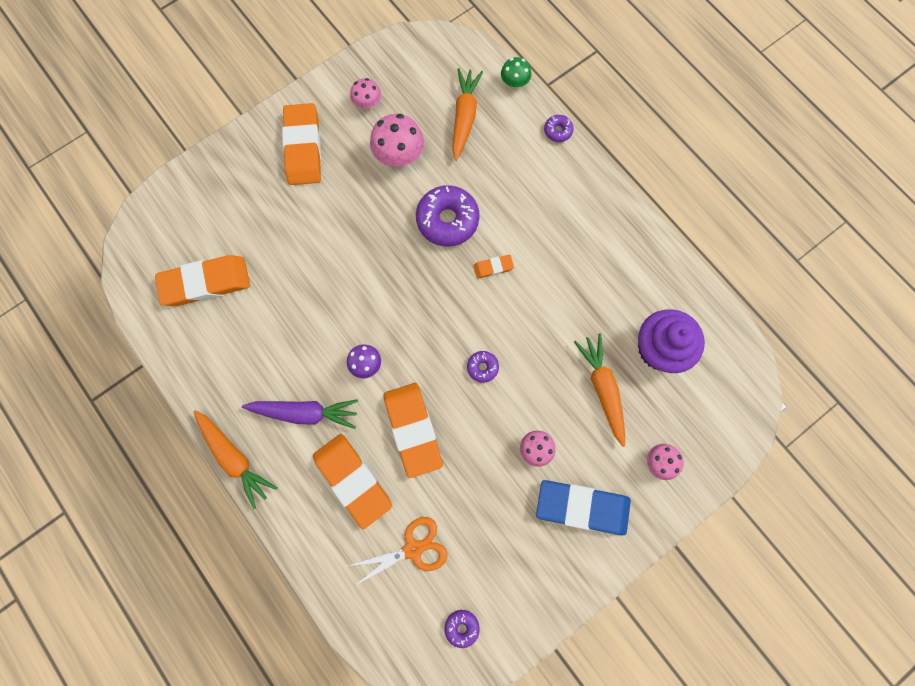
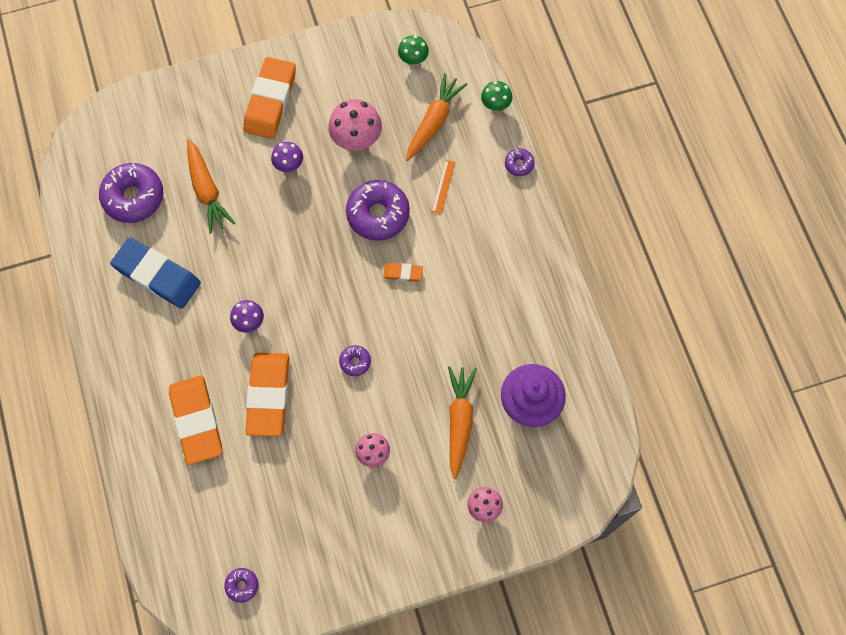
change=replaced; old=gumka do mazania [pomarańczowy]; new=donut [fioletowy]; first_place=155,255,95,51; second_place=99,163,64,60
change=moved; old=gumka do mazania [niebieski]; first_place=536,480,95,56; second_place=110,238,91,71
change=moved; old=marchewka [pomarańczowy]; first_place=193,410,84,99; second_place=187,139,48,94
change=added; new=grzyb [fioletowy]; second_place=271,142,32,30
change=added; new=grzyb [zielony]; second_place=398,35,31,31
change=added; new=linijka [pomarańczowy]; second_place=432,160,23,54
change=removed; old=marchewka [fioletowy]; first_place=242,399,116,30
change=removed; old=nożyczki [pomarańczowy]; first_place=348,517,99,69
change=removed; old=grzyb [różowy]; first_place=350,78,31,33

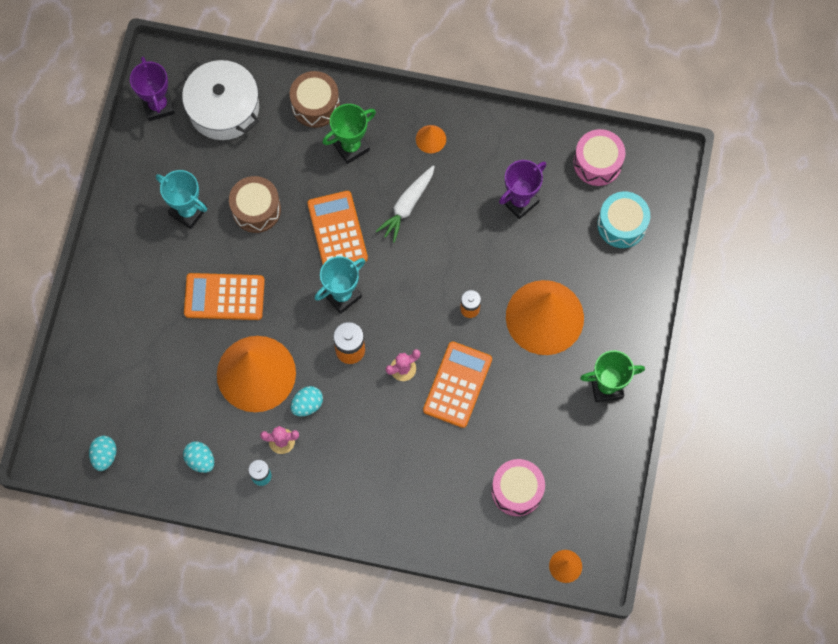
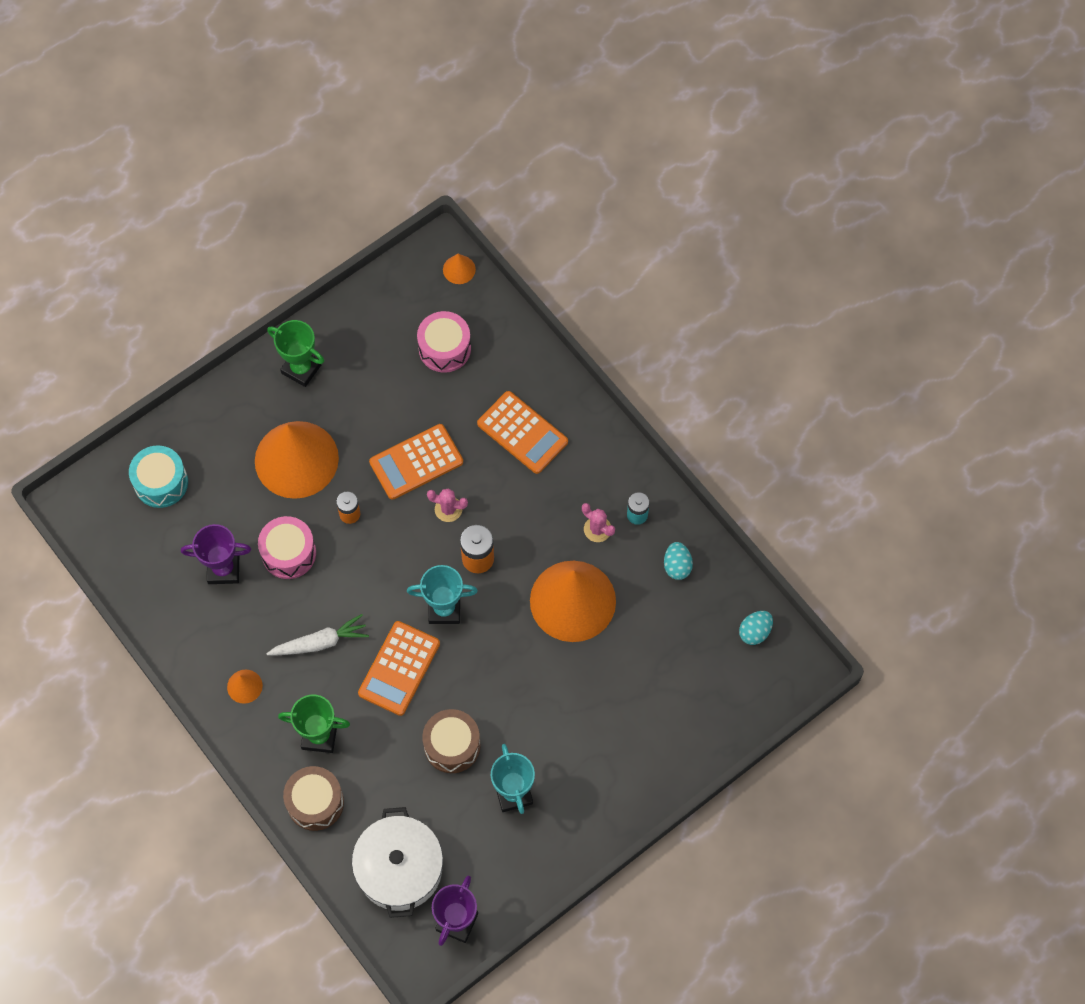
change=moved; old=bęben [różowy]; first_place=573,129,53,57; second_place=258,516,58,63
change=moved; old=kalkulator [pomarańczowy]; first_place=184,273,81,47; second_place=477,391,91,83
change=removed; old=jajko [turkusowy]; first_place=291,386,32,31

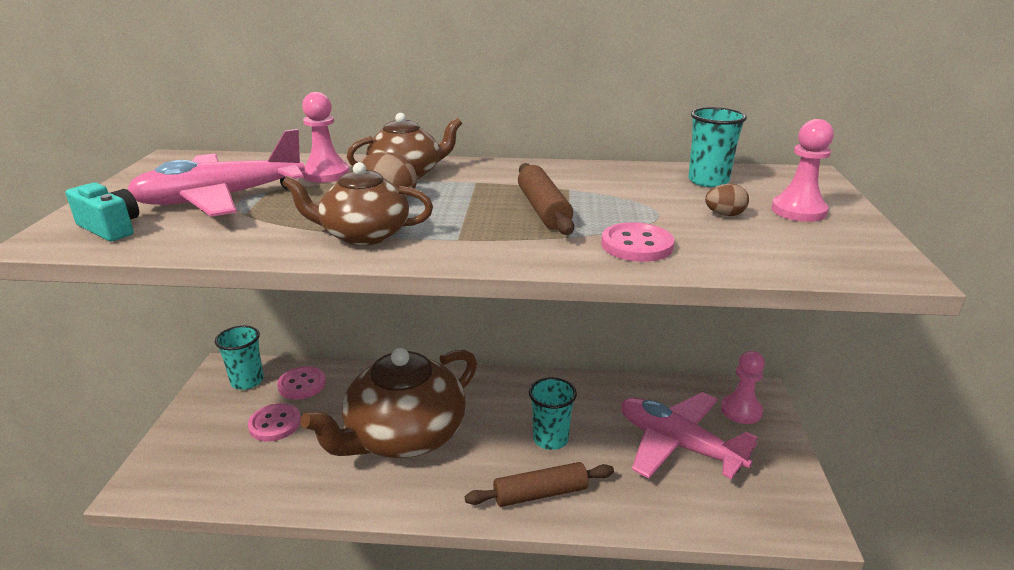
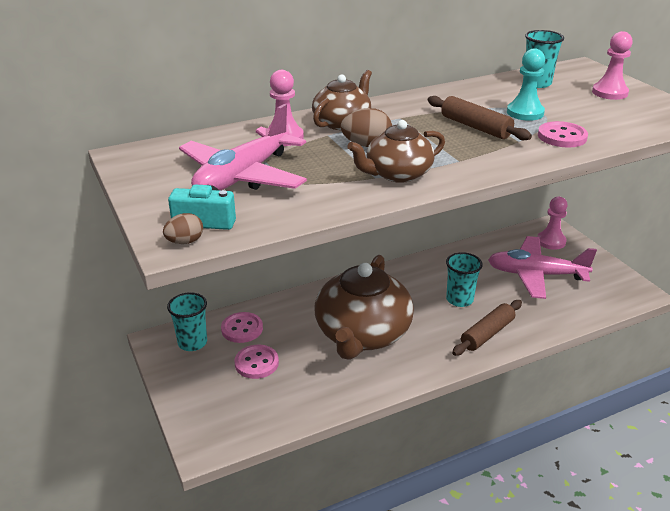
change=moved; old=jajko [brązowy]; first_place=705,184,44,32; second_place=163,213,40,31
change=added; new=pionek [turkusowy]; second_place=507,48,38,73

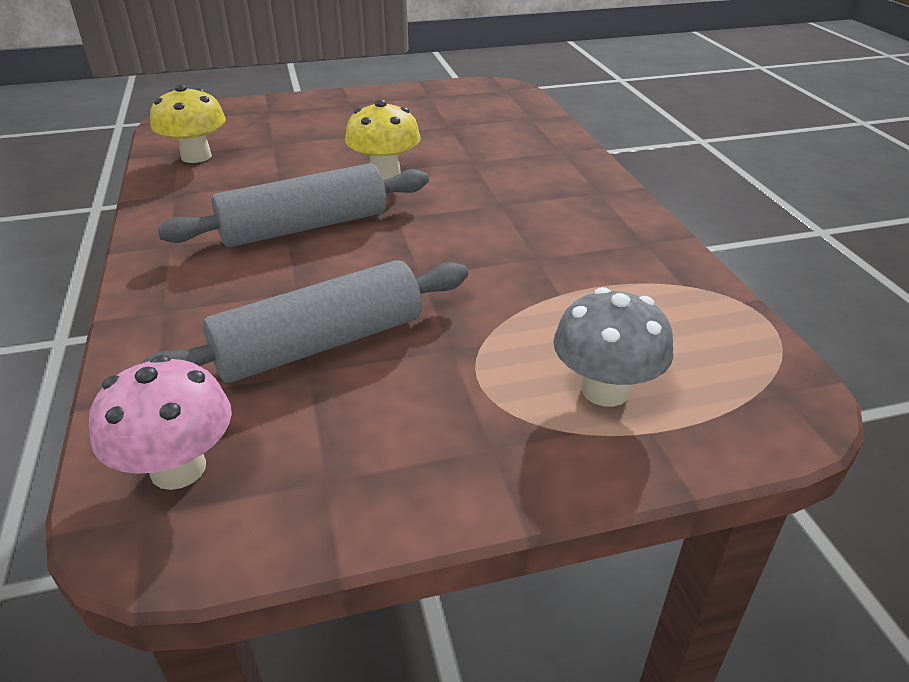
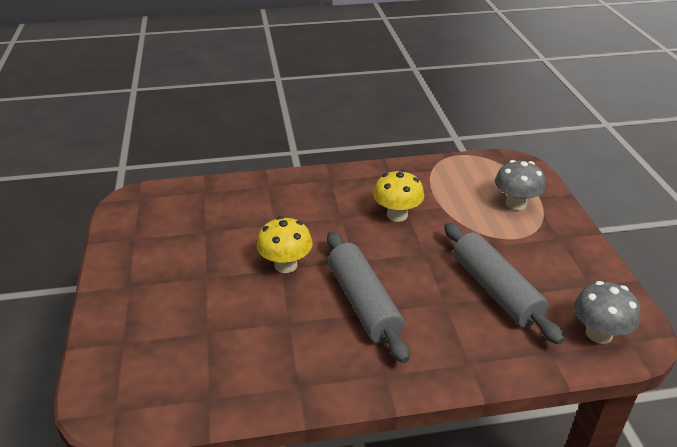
change=moved; old=grzyb [żółty]; first_place=150,84,75,79; second_place=373,170,51,52
change=recoloured; old=grzyb [różowy]; new=grzyb [szary]; first_place=89,355,143,135; second_place=574,281,67,63

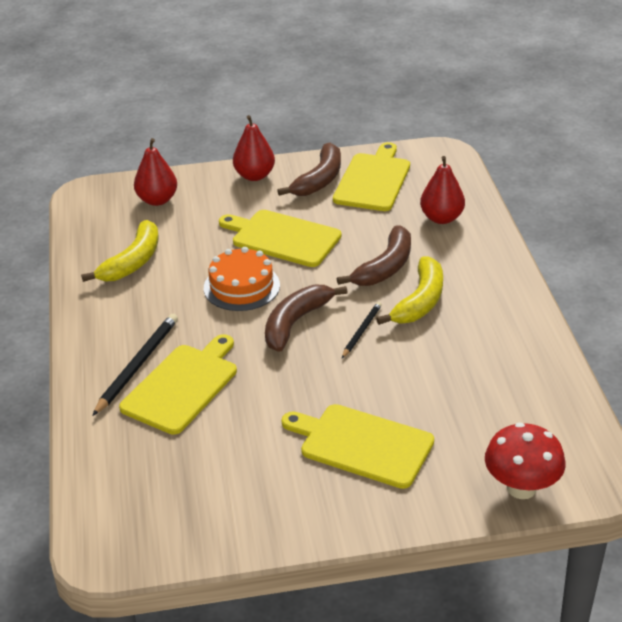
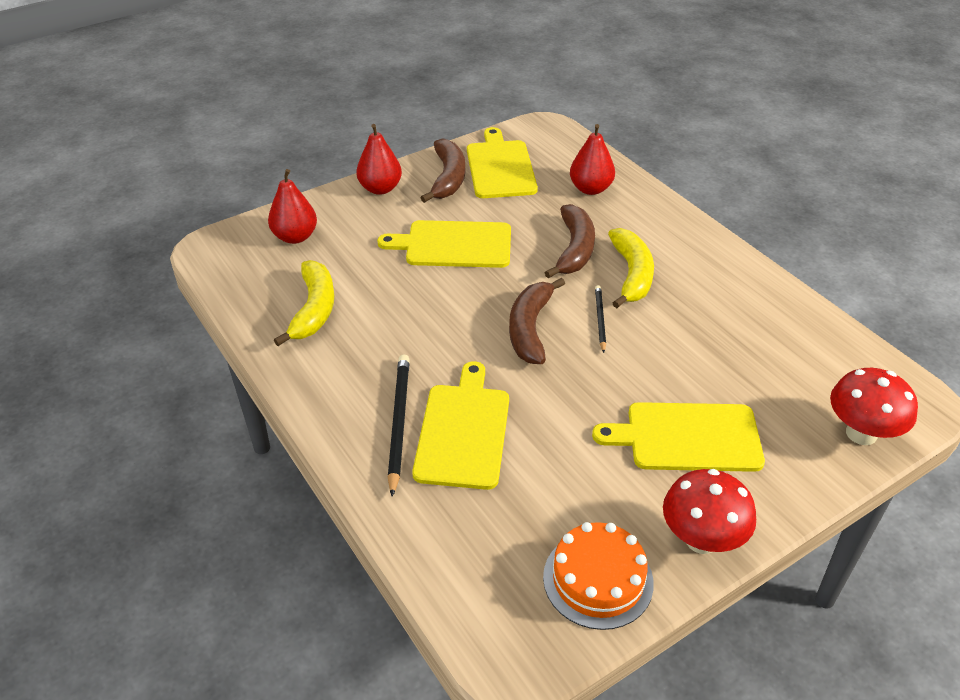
change=moved; old=tort [pomarańczowy]; first_place=204,247,76,64; second_place=543,522,111,108
change=added; new=grzyb [czerwony]; second_place=663,469,93,85

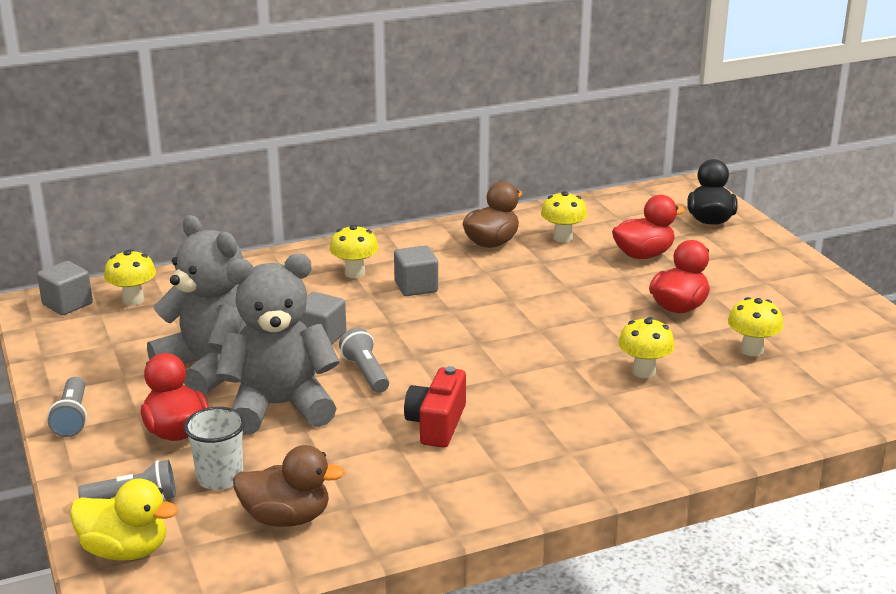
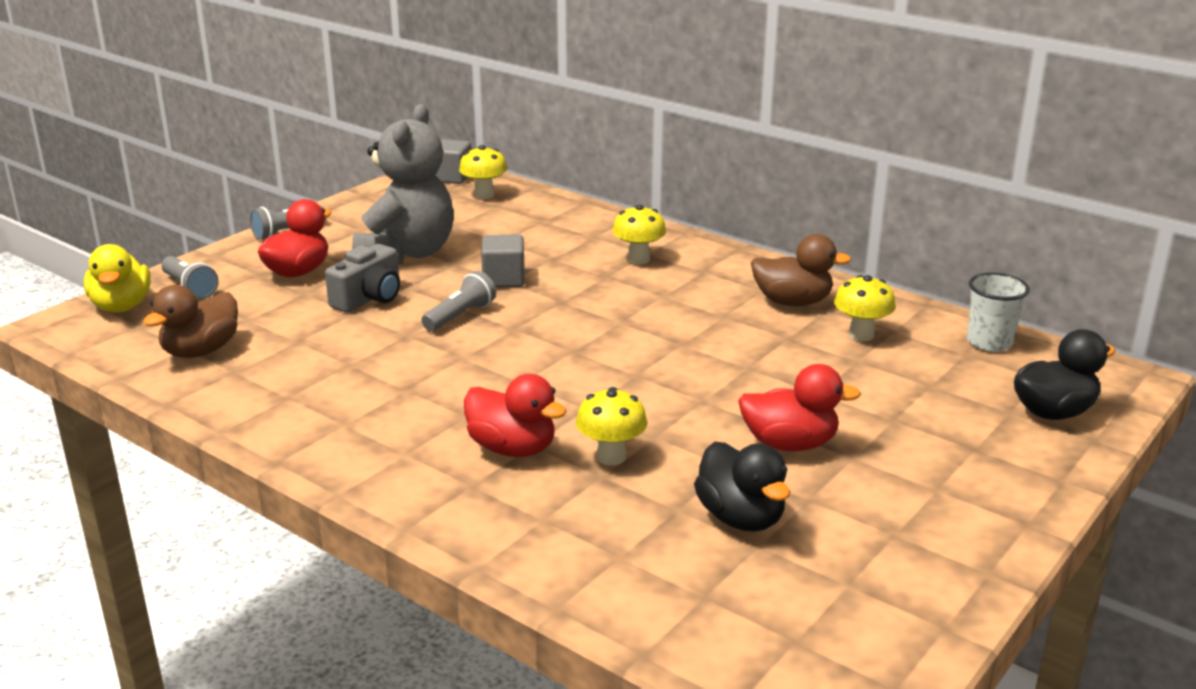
change=turned; old=kaczka [brązowy]; first_place=233,445,112,82; second_place=143,285,95,73; degrees=60
change=replaced; old=miś [szary]; new=aparat fotograficzny [szary]; first_place=216,254,124,181; second_place=325,244,75,68
change=moved; old=kaczka [czerwony]; first_place=612,195,73,64; second_place=464,374,103,83
change=replaced; old=grzyb [żółty]; new=kaczka [czarny]; first_place=728,297,55,59; second_place=694,442,96,90
change=moved; old=szklanka [biały]; first_place=184,407,61,83; second_place=967,272,63,80
change=removed; old=sześcian [szary]; first_place=394,245,44,51
change=removed; old=aparat fotograficzny [czerwony]; first_place=404,366,62,82

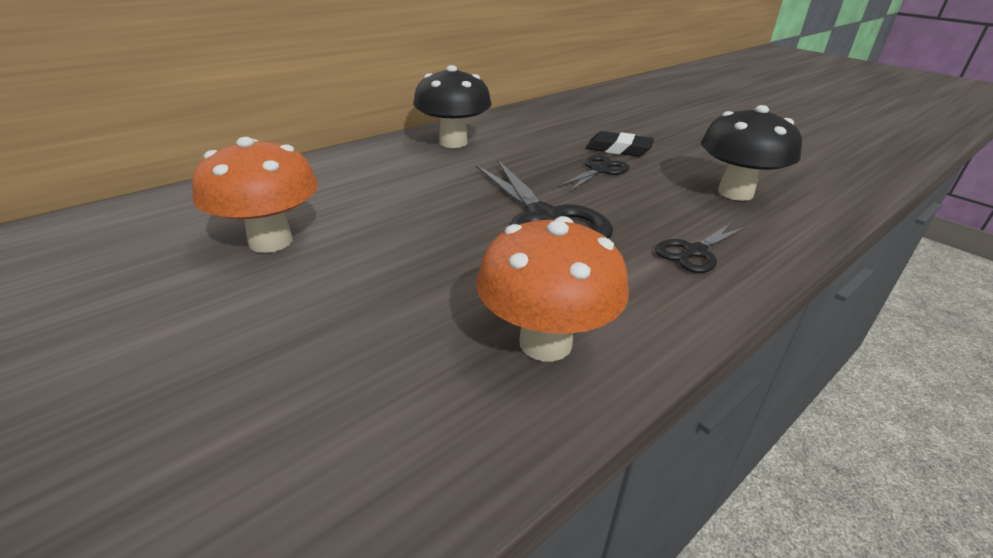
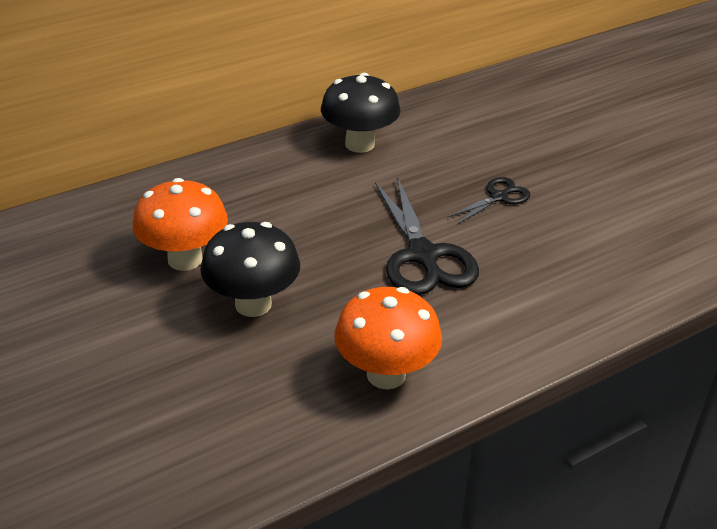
change=moved; old=grzyb [czarny]; first_place=701,105,101,96; second_place=200,222,100,95
change=removed; old=gumka do mazania [czarny]; first_place=586,131,68,26
change=removed; old=nożyczki [czarny]; first_place=655,222,92,51

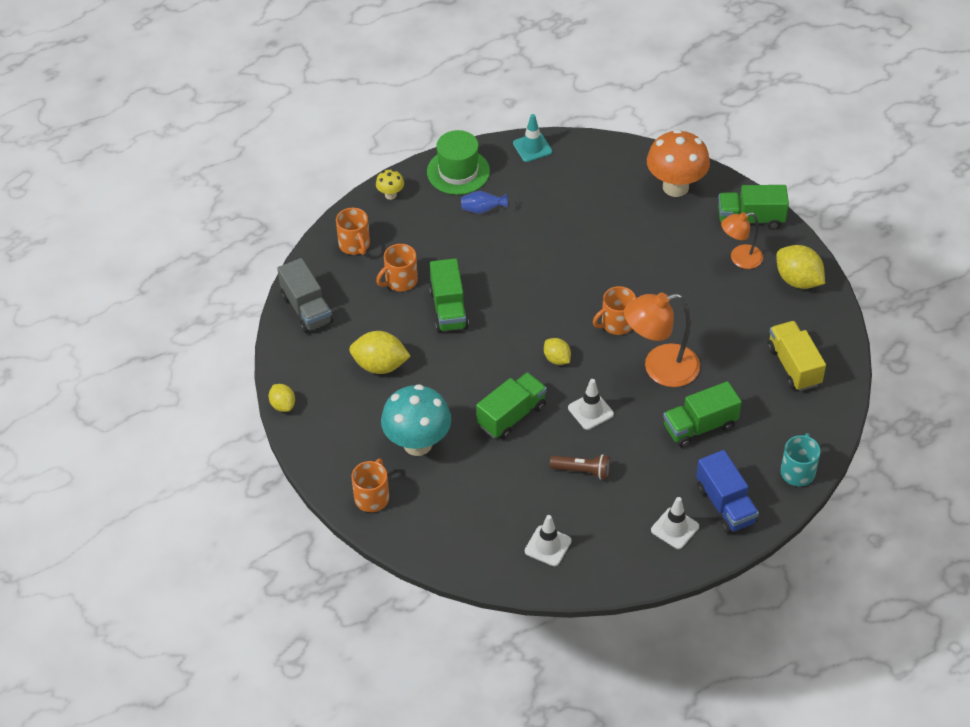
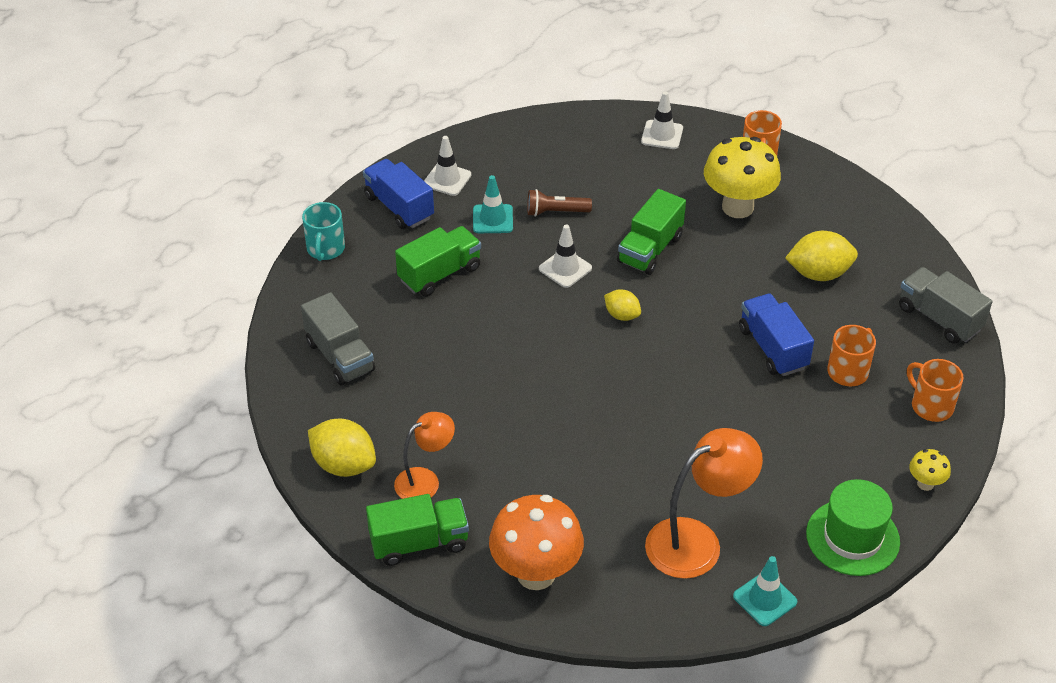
change=recoloured; old=ciężarówka [żółty]; new=ciężarówka [szary]; first_place=767,321,59,70; second_place=301,292,74,93
change=added; new=pachołek [turkusowy]; second_place=473,175,40,58
change=moved; old=pachołek [biały]; first_place=525,515,47,51; second_place=641,91,42,58
change=moved; old=lampka [pomarańczowy]; first_place=624,293,76,94; second_place=645,428,118,151
change=recoloured; old=grzyb [turkusowy]; new=grzyb [żółty]; first_place=381,384,70,72; second_place=704,137,77,81
change=recoloured; old=ciężarówka [zielony]; new=ciężarówka [niebieski]; first_place=429,258,40,74; second_place=739,293,75,83
change=removed; old=cytryna [żółty]; first_place=269,384,26,28
change=removed; old=wazon [niebieski]; first_place=461,191,47,22
change=removed; old=kubek [pomarańczowy]; first_place=593,286,43,49

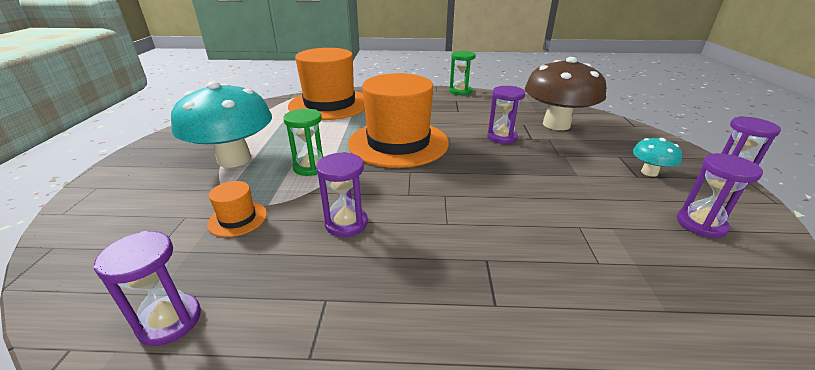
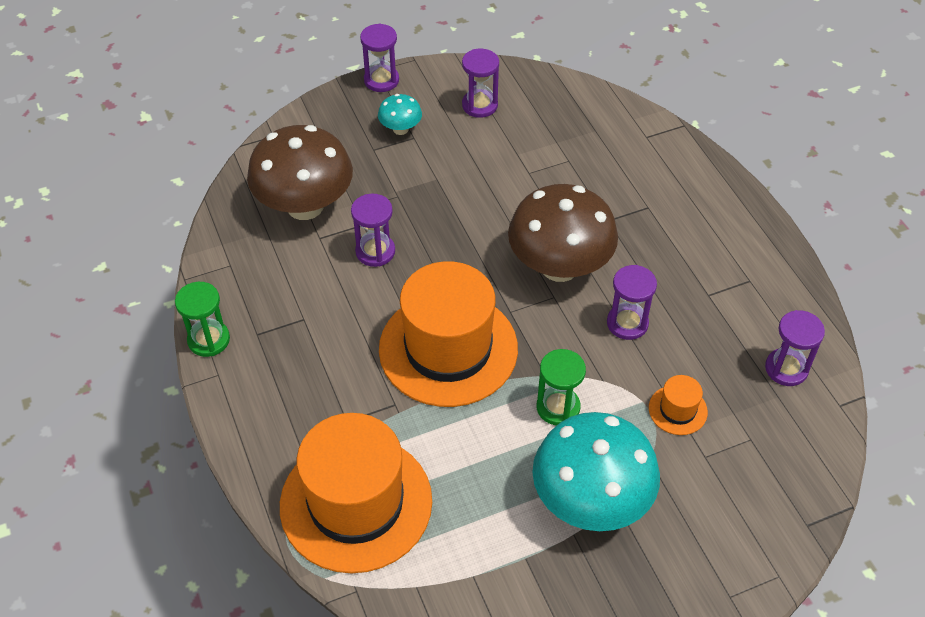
change=added; new=grzyb [brązowy]; second_place=508,184,110,98

